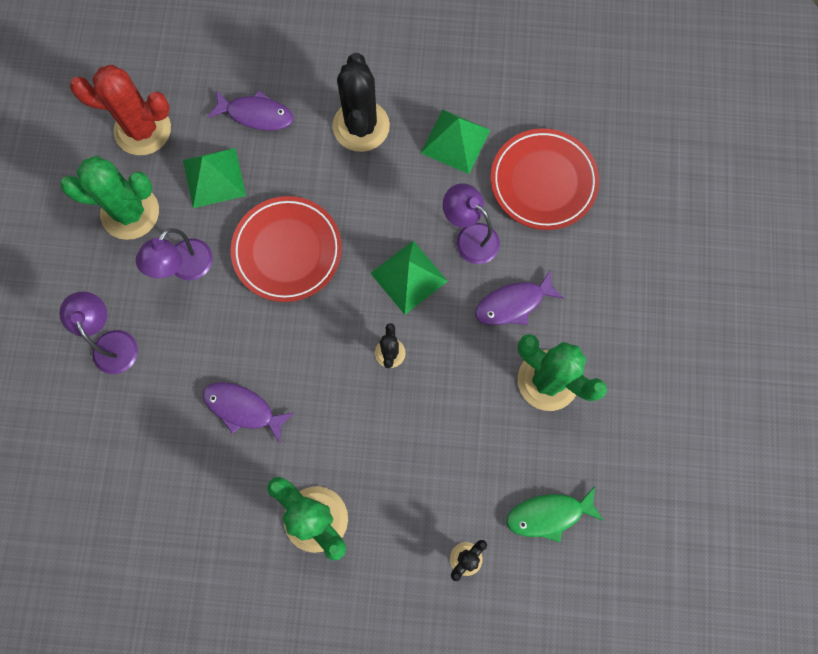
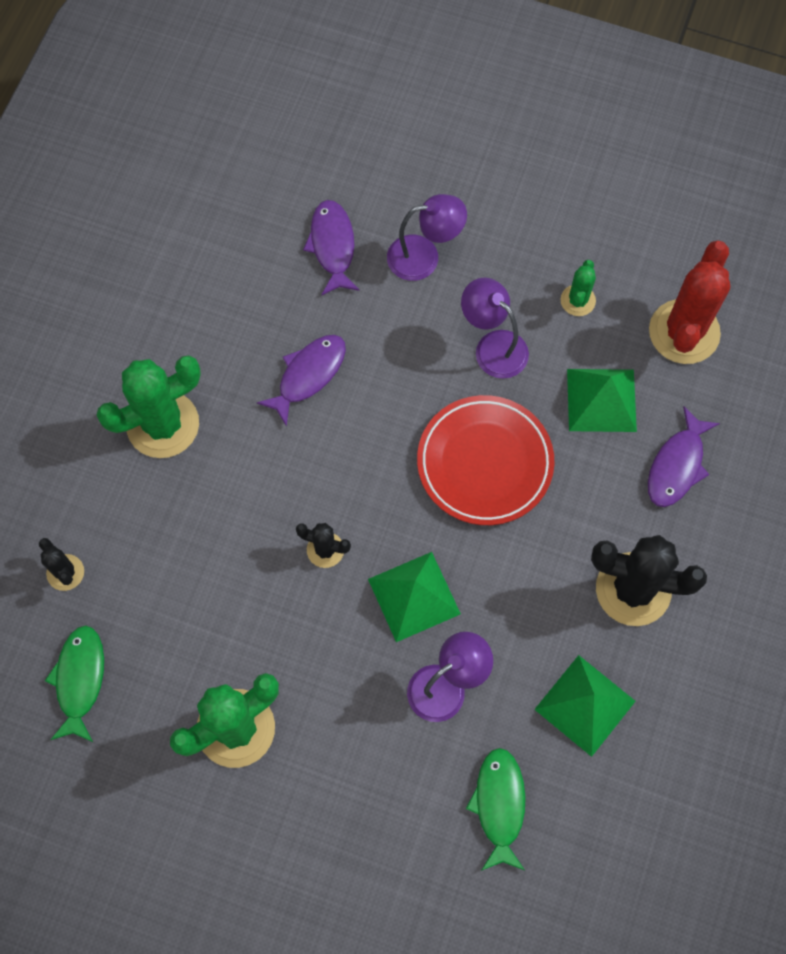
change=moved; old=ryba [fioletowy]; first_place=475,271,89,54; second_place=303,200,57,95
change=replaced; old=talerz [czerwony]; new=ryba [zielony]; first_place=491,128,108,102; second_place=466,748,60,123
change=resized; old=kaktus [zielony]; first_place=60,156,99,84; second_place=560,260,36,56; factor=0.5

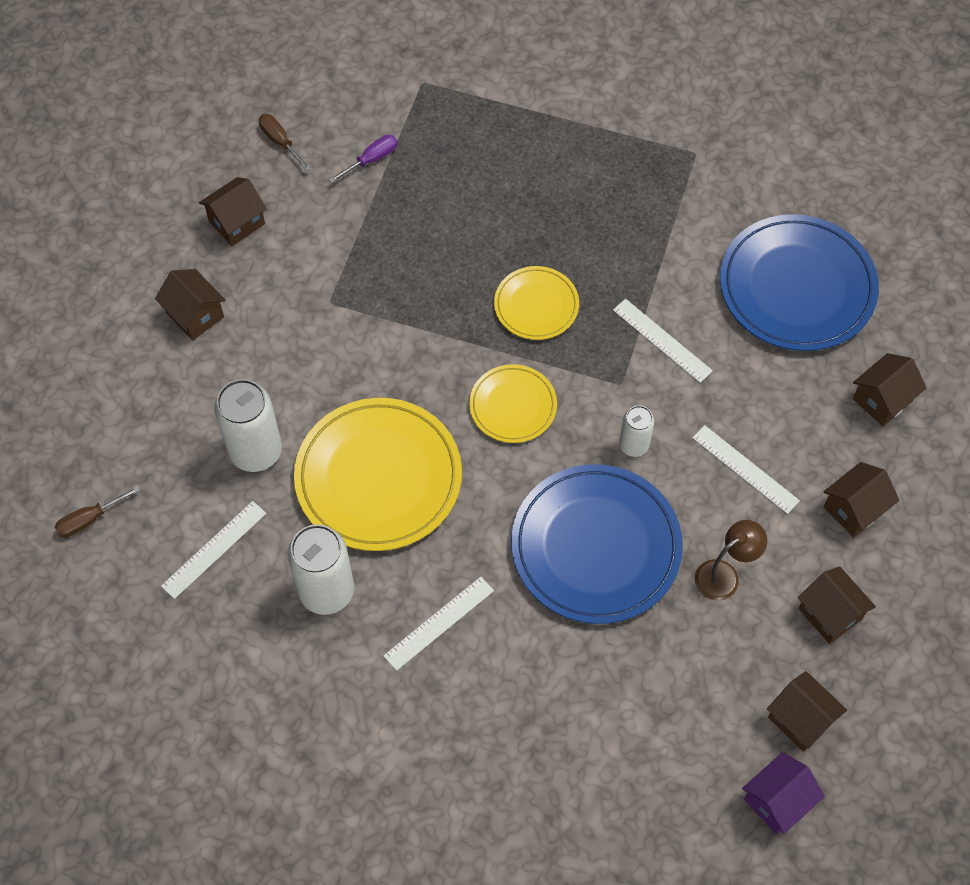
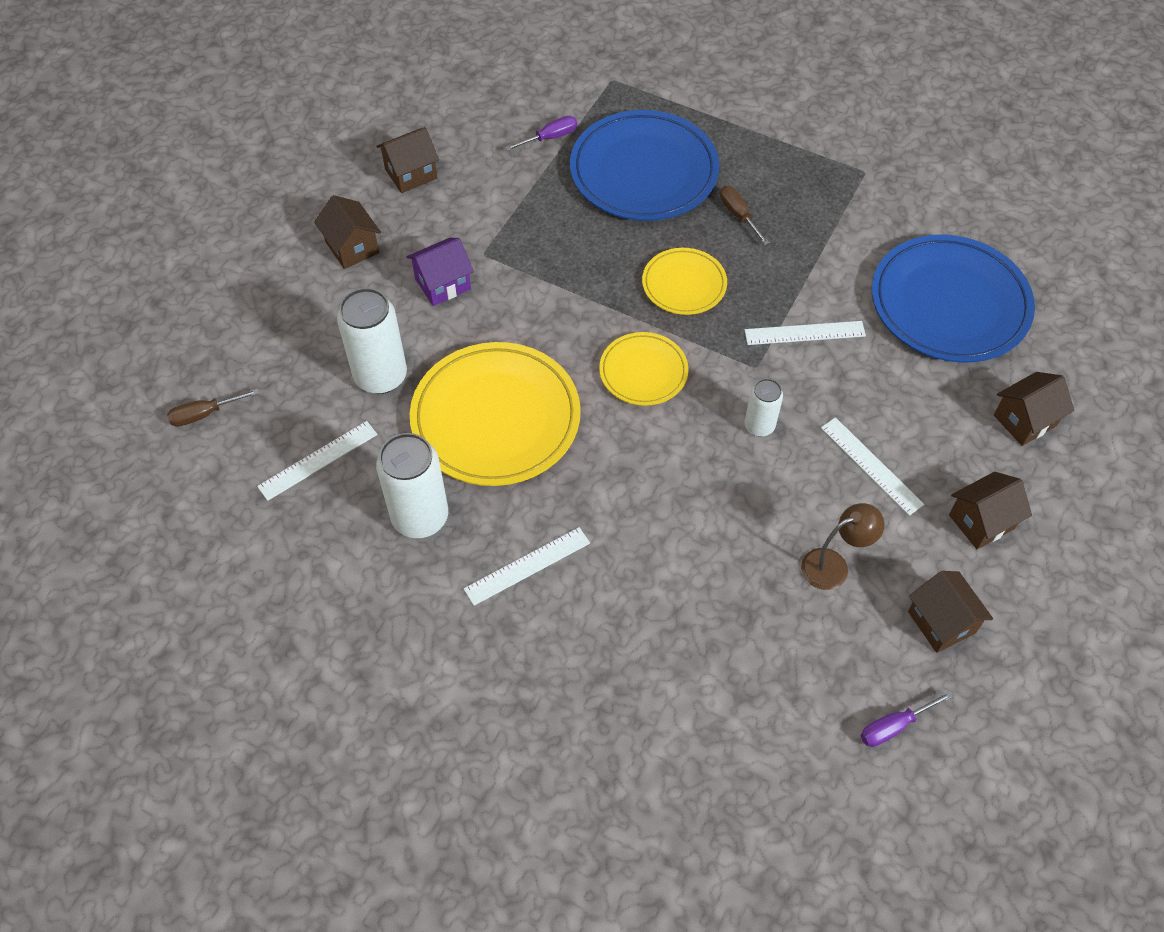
change=moved; old=domek [fioletowy]; first_place=742,752,83,82; second_place=407,238,67,68
change=moved; old=talerz [niebieski]; first_place=511,464,172,160; second_place=570,110,149,111
change=moved; old=śrubokręt [brązowy]; first_place=259,114,52,57; second_place=720,186,50,59
change=turned; old=linijka [biały]; first_place=613,299,100,84; second_place=745,321,121,24; degrees=-60
change=replaced; old=domek [brązowy]; new=śrubokręt [fioletowy]; first_place=767,671,80,81; second_place=861,691,92,56

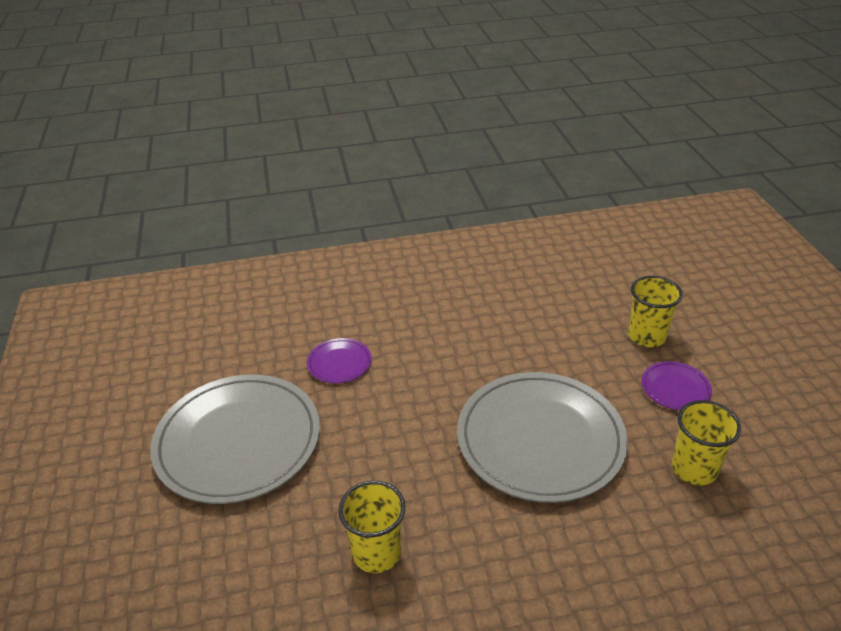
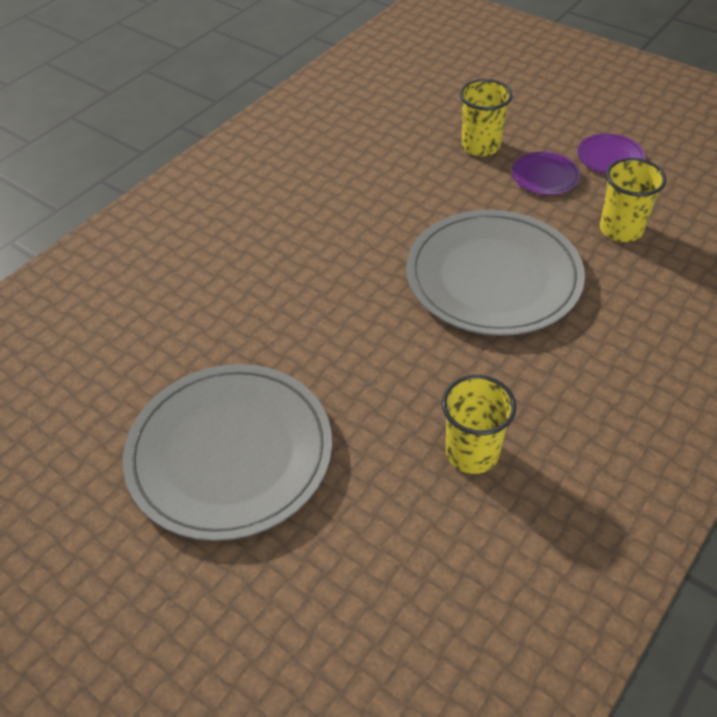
change=moved; old=talerz [fioletowy]; first_place=307,338,65,45; second_place=577,133,69,41

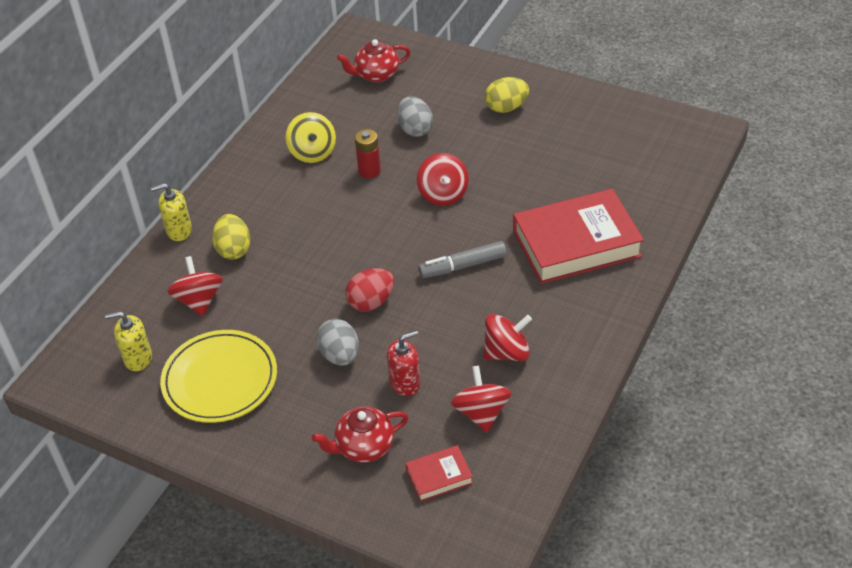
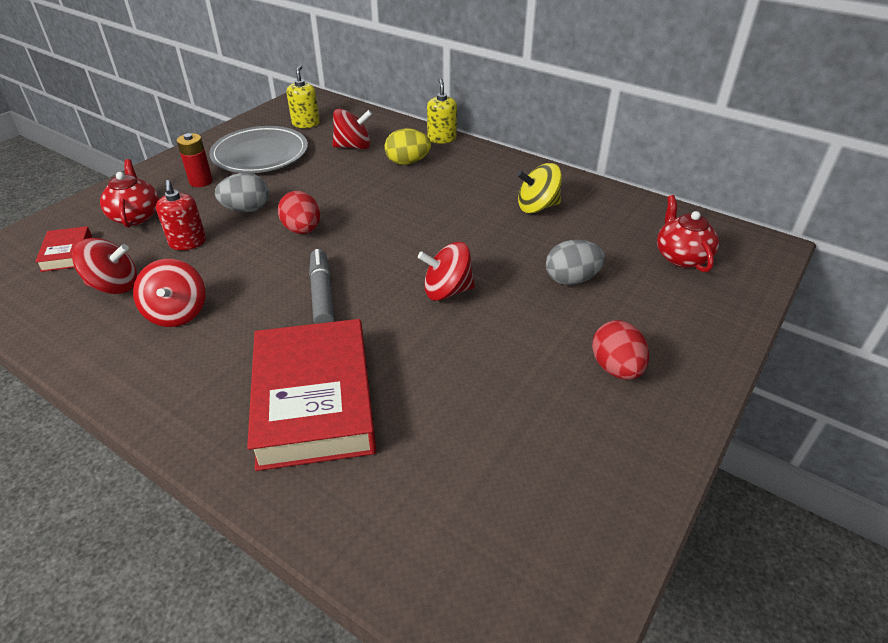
change=moved; old=bateria [czerwony]; first_place=355,129,26,49; second_place=177,133,36,54
change=recoloured; old=talerz [żółty]; new=talerz [szary]; first_place=160,330,117,93; second_place=209,126,99,47
change=recoloured; old=jajko [żółty]; new=jajko [czerwony]; first_place=485,77,44,36; second_place=592,320,57,60

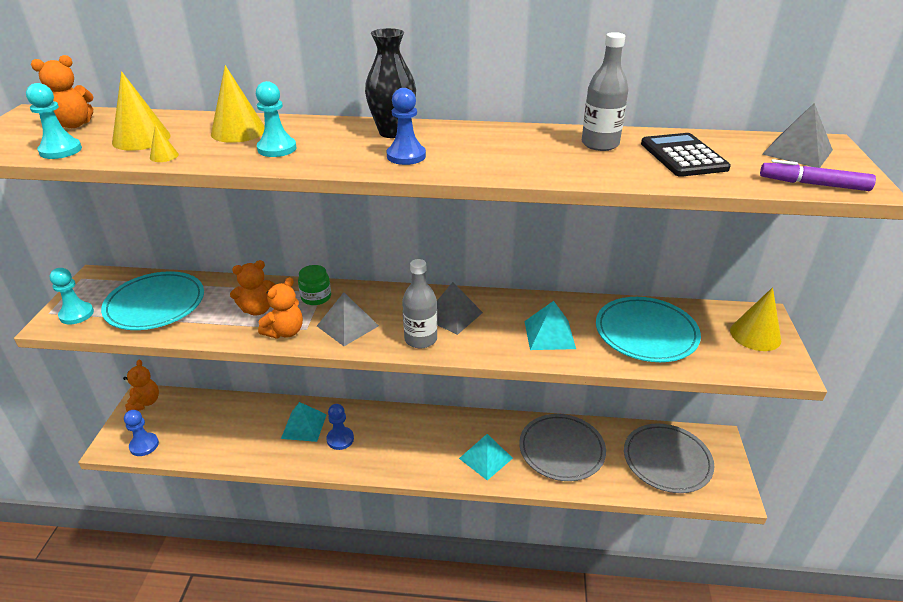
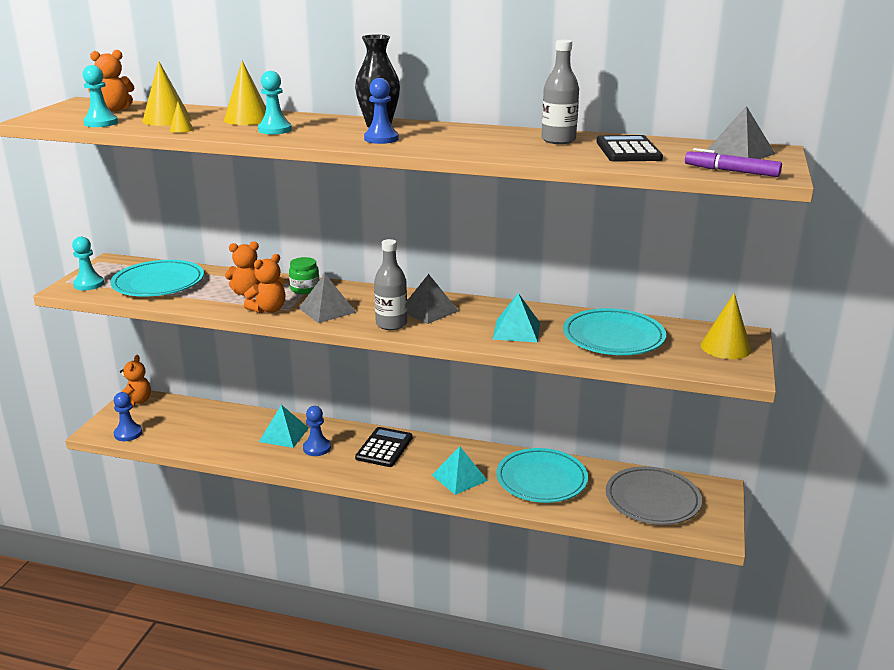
change=added; new=kalkulator [czarny]; second_place=355,427,58,40
change=recoloured; old=talerz [szary]; new=talerz [turkusowy]; first_place=519,414,87,67; second_place=496,448,92,55

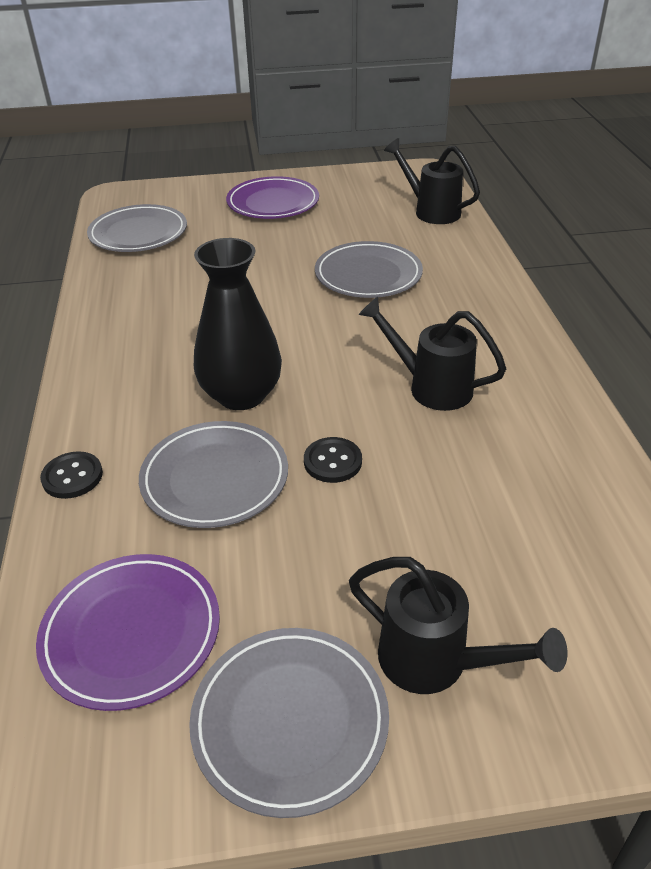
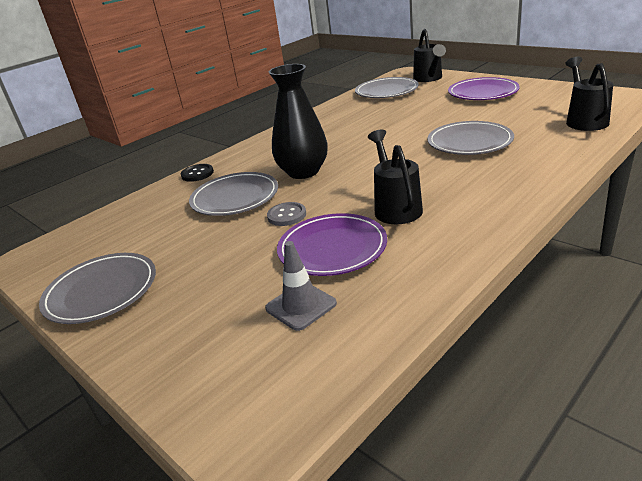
change=added; new=pachołek [szary]; second_place=265,241,72,90
change=recoloured; old=guzik [czarny]; new=guzik [szary]; first_place=304,437,58,46; second_place=267,202,39,24
change=moved; old=talerz [fioletowy]; first_place=36,554,184,157; second_place=277,213,110,63
change=moved; old=konewka [czarny]; first_place=349,557,219,137; second_place=413,29,33,53

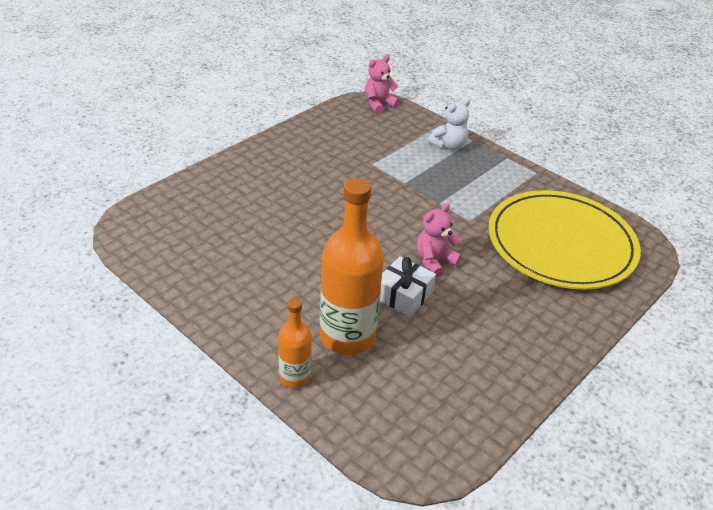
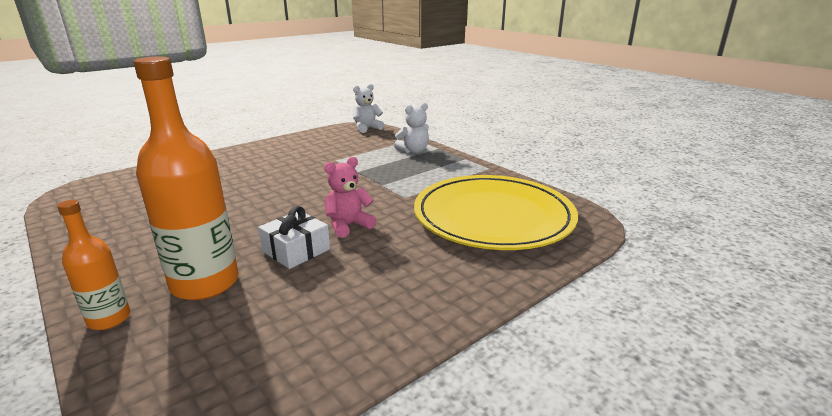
change=recoloured; old=miś [różowy]; new=miś [biały]; first_place=365,55,35,59; second_place=353,84,31,49

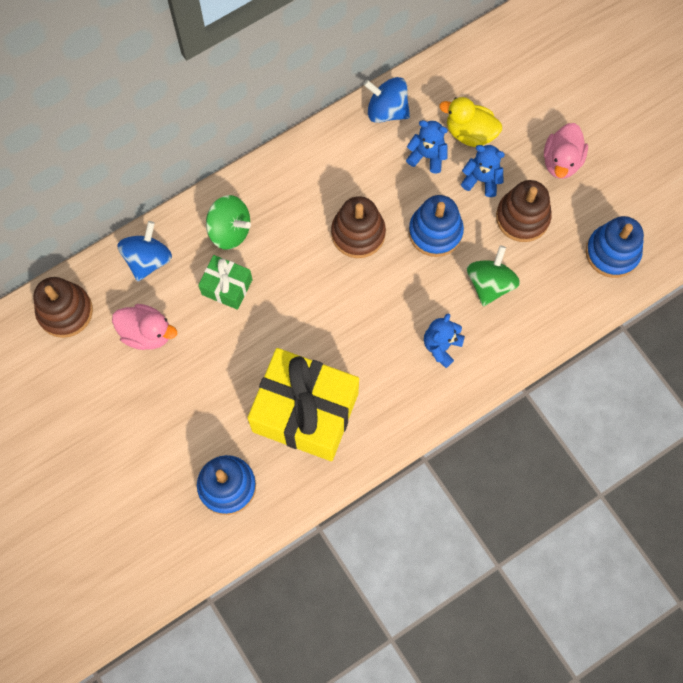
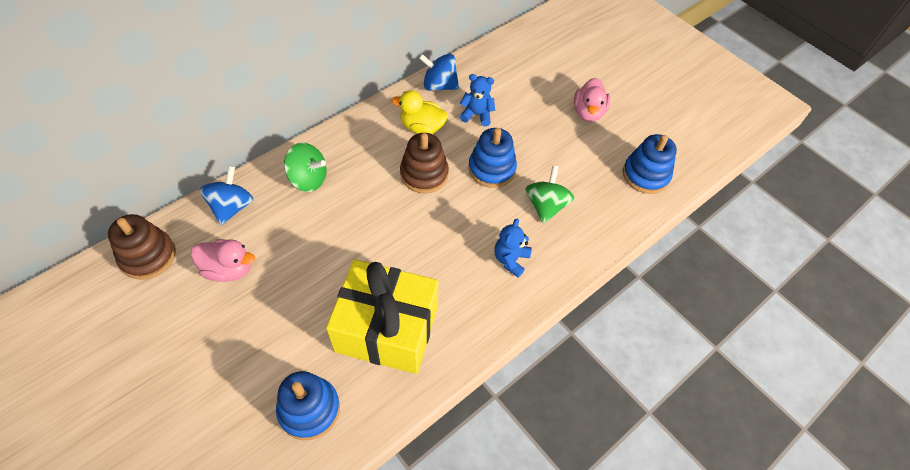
change=moved; old=kaczka [żółty]; first_place=439,97,63,50; second_place=391,90,57,44
change=removed; old=prezent [zielony]; first_place=198,255,54,55
change=removed; old=miś [niebieski]; first_place=461,145,44,52
change=removed; old=zabawka nakładanka [brązowy]; first_place=496,180,56,62

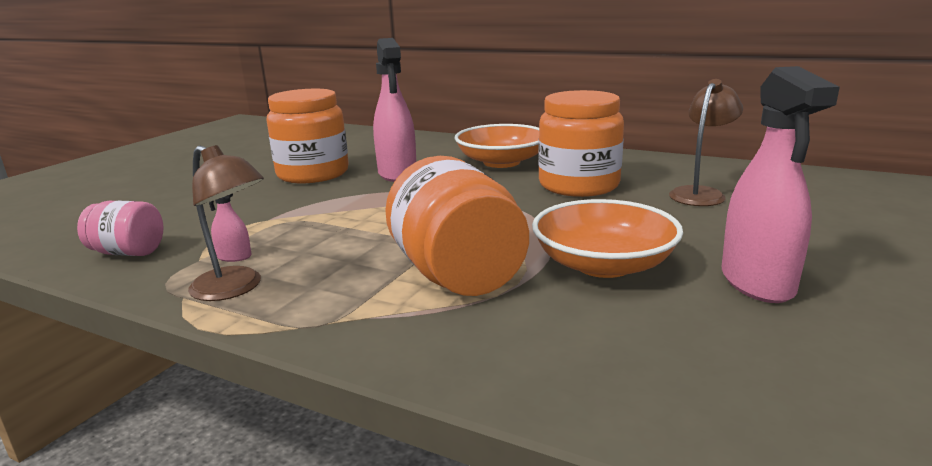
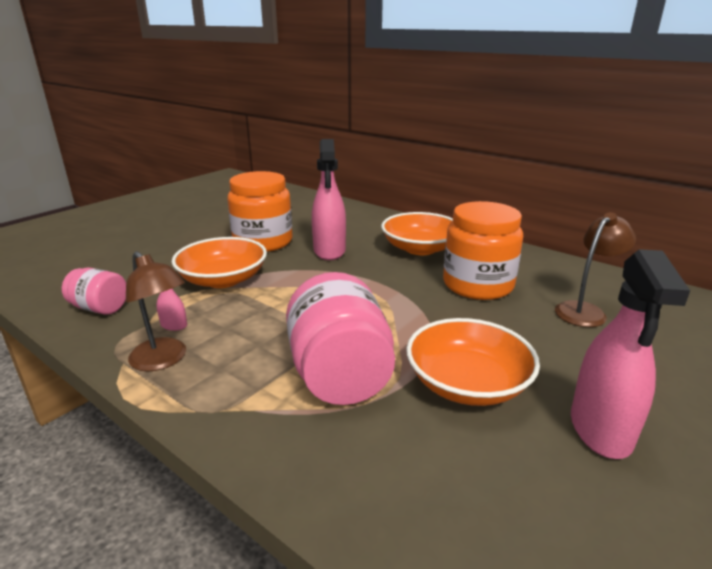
change=added; new=miska [pomarańczowy]; second_place=172,237,95,51
change=recoloured; old=słoik [pomarańczowy]; new=słoik [różowy]; first_place=385,156,144,140; second_place=286,272,109,133

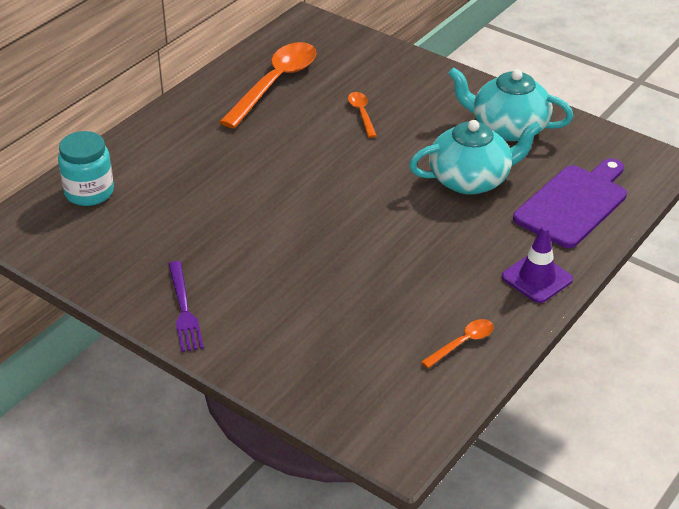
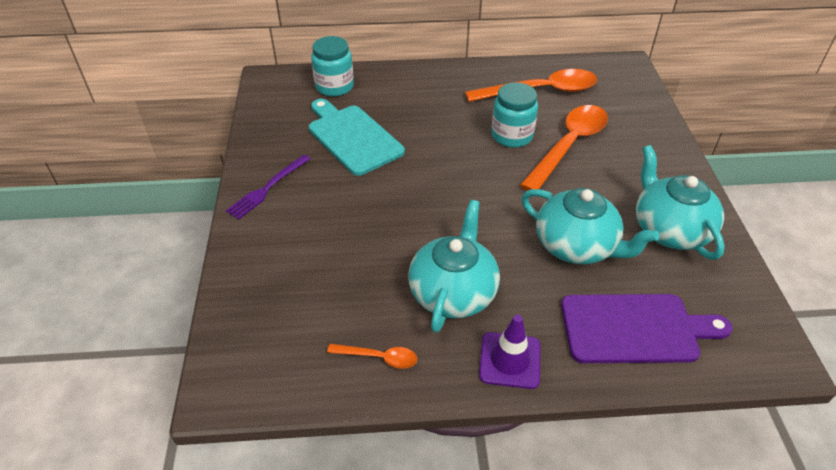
change=added; new=deska do krojenia [turkusowy]; second_place=309,99,96,77
change=added; new=imbryk [turkusowy]; second_place=408,200,92,133
change=added; new=słoik [turkusowy]; second_place=491,82,47,66
change=resized; old=łyżka [pomarańczowy]; first_place=348,92,29,46; second_place=520,105,88,86; factor=2.16

